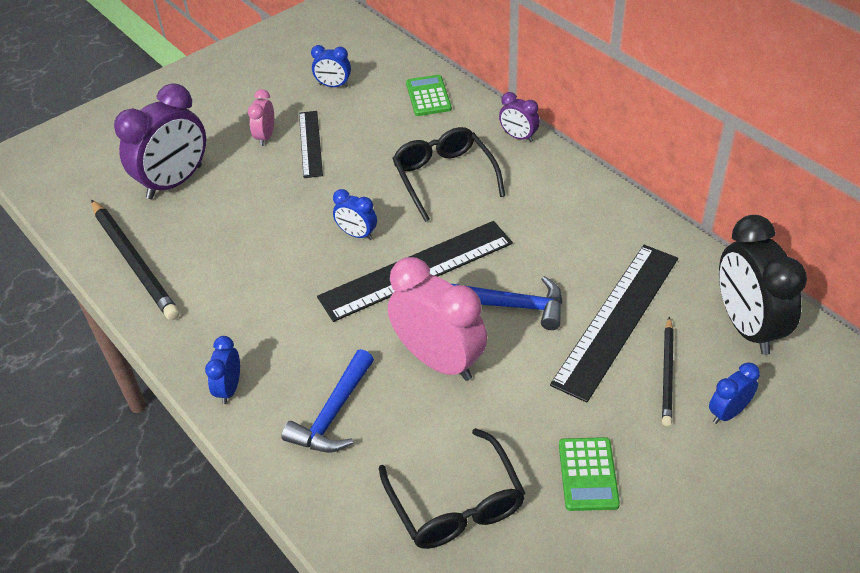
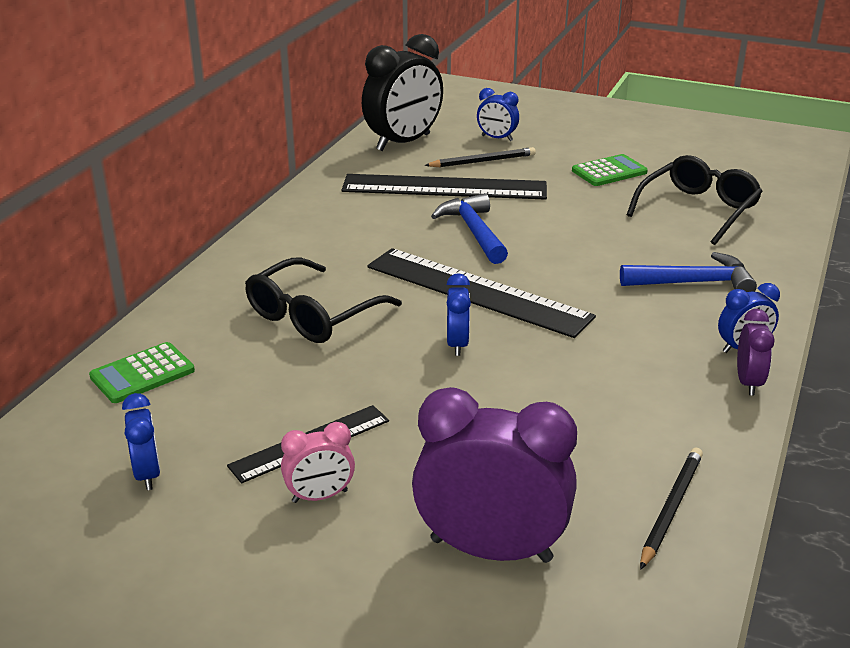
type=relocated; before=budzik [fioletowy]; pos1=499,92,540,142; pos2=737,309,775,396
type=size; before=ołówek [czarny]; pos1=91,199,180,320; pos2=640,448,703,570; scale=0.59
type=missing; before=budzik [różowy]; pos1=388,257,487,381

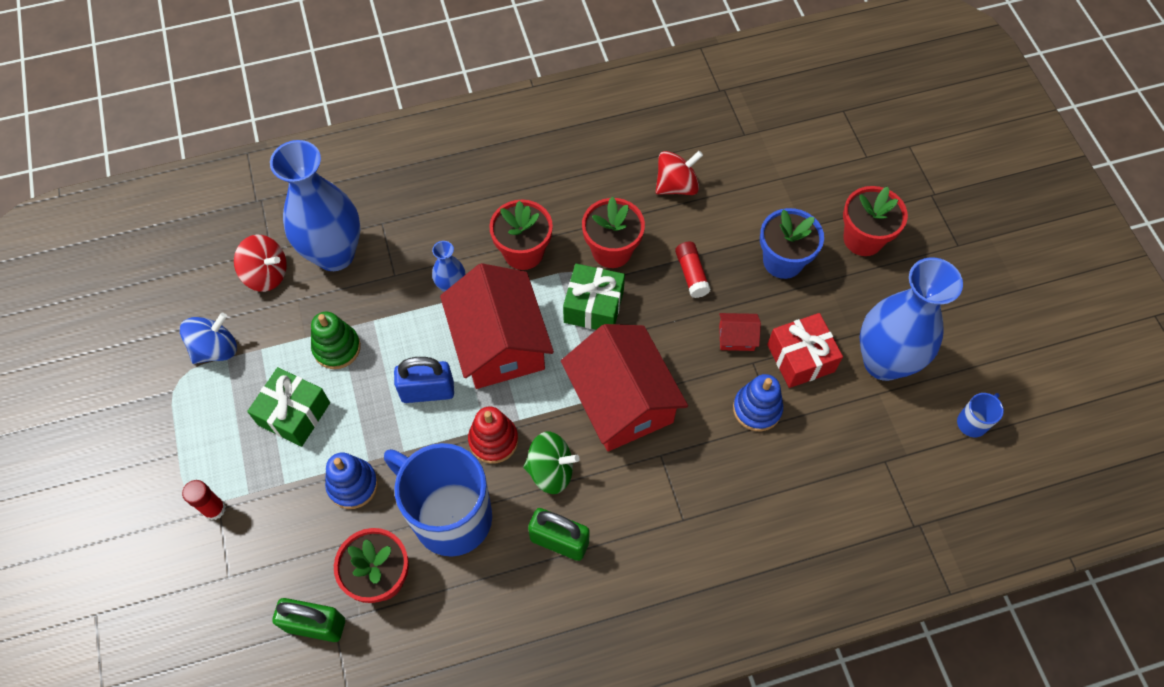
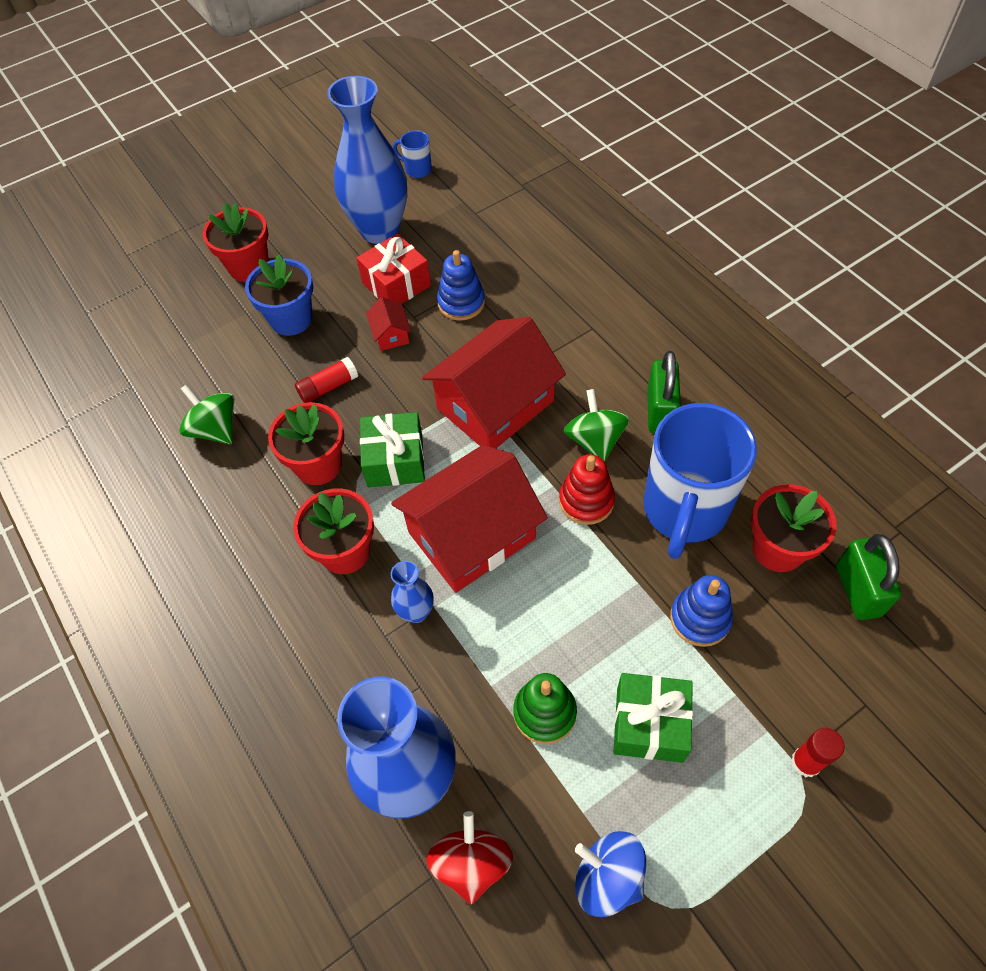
type=colour; before=bączek [czerwony]; after=bączek [zielony]; pos1=656,151,703,195; pos2=179,384,234,444
type=missing; before=kłódka [niebieski]; pos1=394,357,454,403

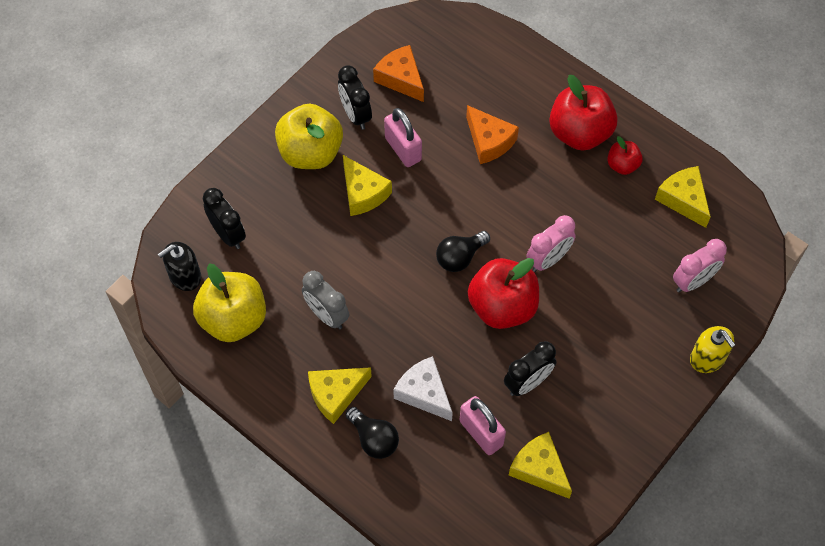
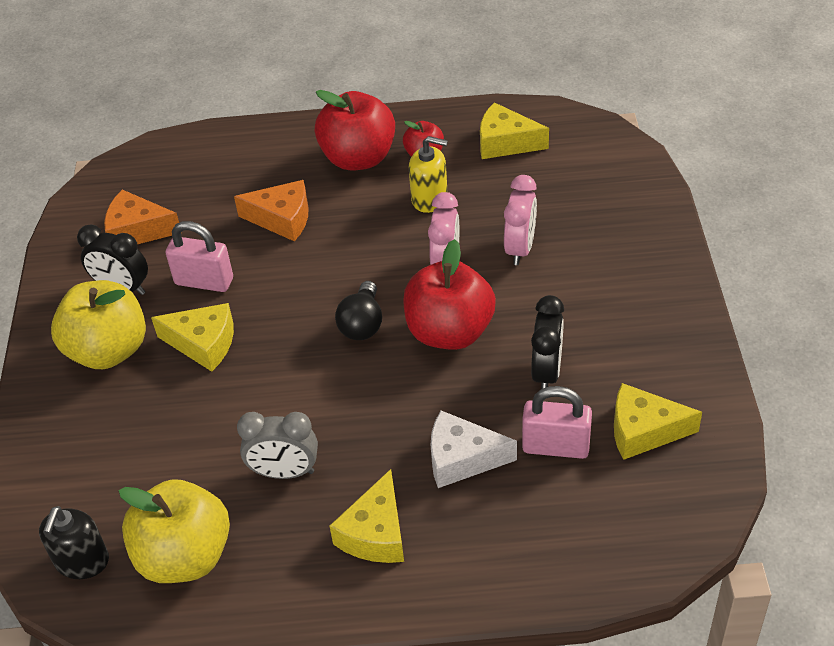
type=missing; before=budzik [czarny]; pos1=203,188,246,249
type=relocated; before=budzik [różowy]; pos1=673,239,727,293; pos2=504,175,537,265
type=relocated; before=dozownik mydła [żółty]; pos1=690,326,735,373; pos2=409,136,448,213
type=missing; before=żarówka [czarny]; pos1=346,407,399,459

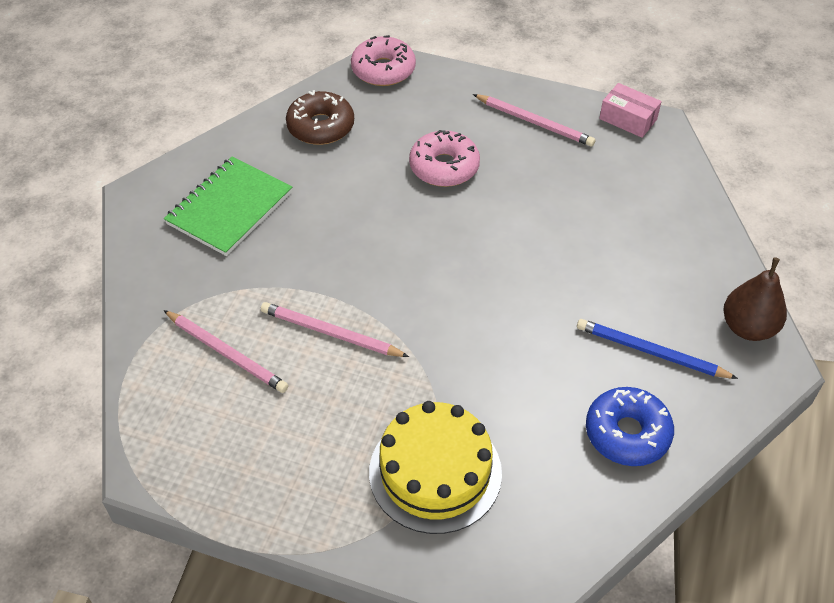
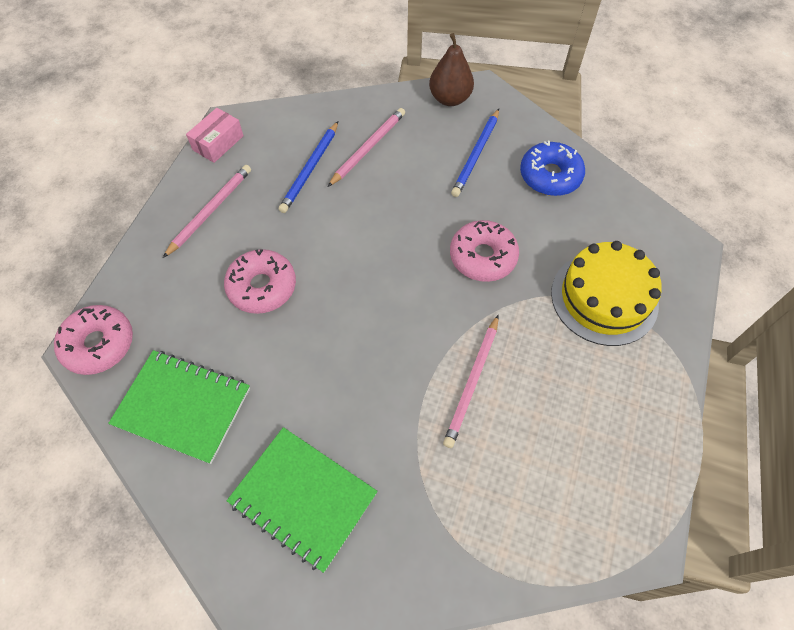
type=exchanged; before=donut [brązowy]; after=zeszyt [zielony]; pos1=286,90,354,145; pos2=108,350,250,464
type=relocated; before=ołówek [różowy]; pos1=163,310,288,393; pos2=328,108,405,187
type=appeared; after=ołówek [niebieski]; pos2=279,121,338,213
type=appeared; after=donut [różowy]; pos2=450,220,519,282

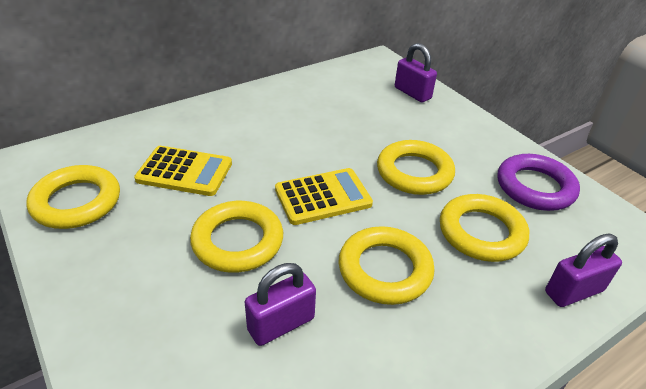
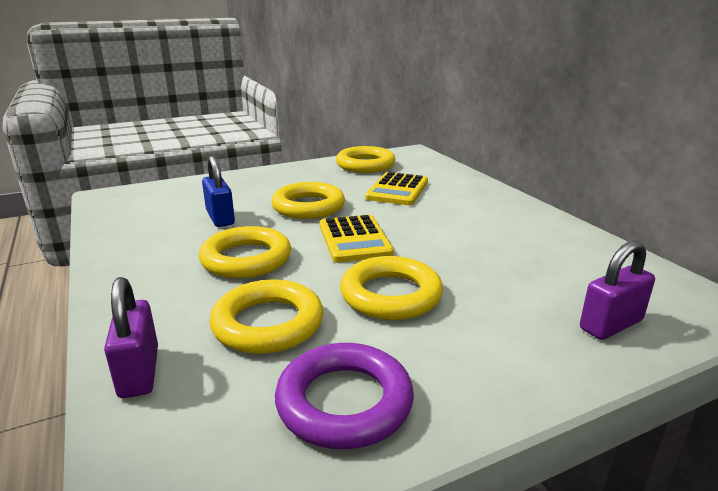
type=colour; before=kłódka [fioletowy]; after=kłódka [niebieski]; pos1=245,263,316,346; pos2=202,156,235,227

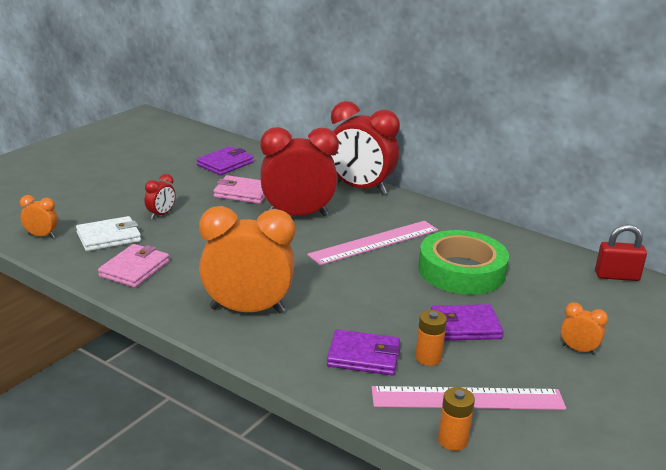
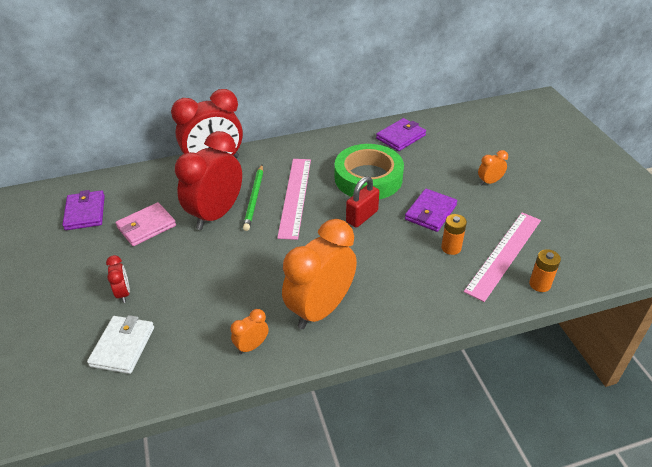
type=relocated; before=budzik [pomarańczowy]; pos1=20,195,58,238; pos2=231,309,269,354
type=relocated; before=kłódka [czerwony]; pos1=595,224,647,281; pos2=346,176,379,227
type=missing; before=portfel [różowy]; pos1=98,244,169,288
type=relocated; before=portfel [fioletowy]; pos1=327,329,400,375; pos2=376,118,426,151
type=appeared; after=ołówek [zielony]; pos2=243,165,263,231

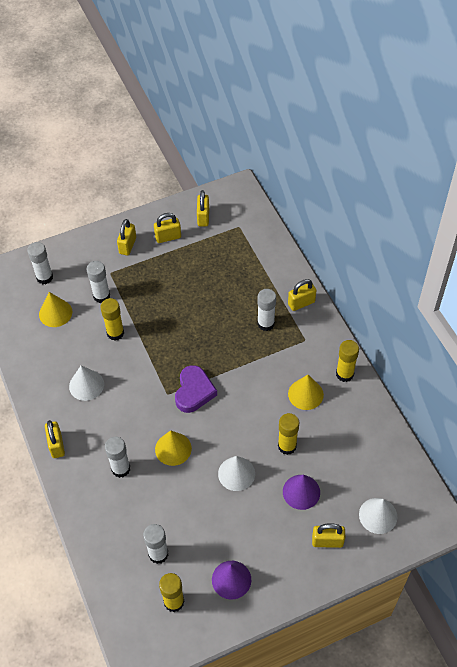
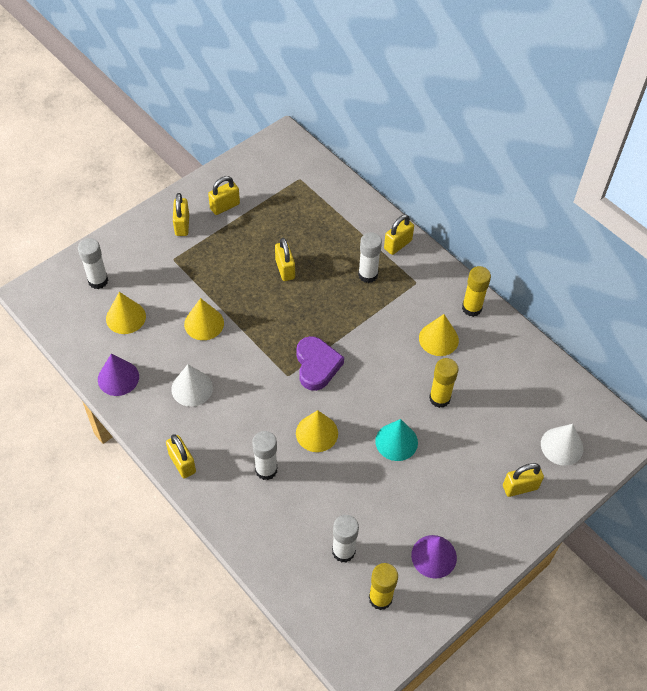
type=relocated; before=kłódka [żółty]; pos1=197,190,209,226; pos2=275,238,295,281
type=missing; before=klej w sztyfcie [biały]; pos1=87,261,110,303
type=exchanged; before=klej w sztyfcie [żółty]; after=stożek [żółty]; pos1=100,298,124,341; pos2=184,298,224,340
type=colour; before=stożek [biały]; after=stożek [turkusowy]; pos1=218,456,255,491; pos2=375,419,418,461
type=relocated; before=stożek [fioletowy]; pos1=283,475,320,510; pos2=98,354,139,396

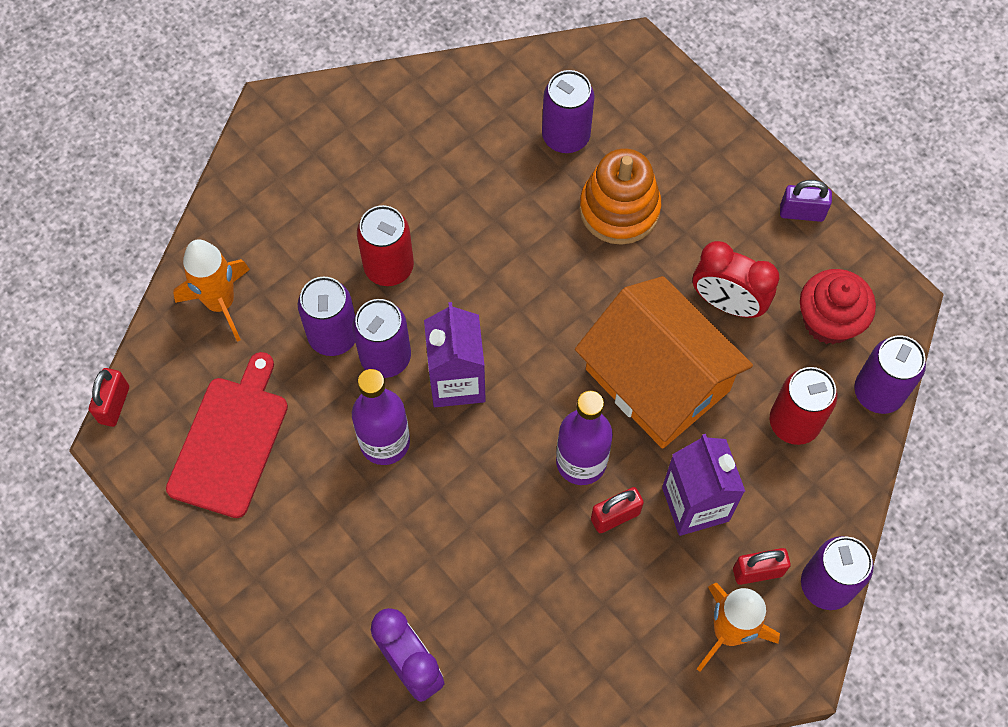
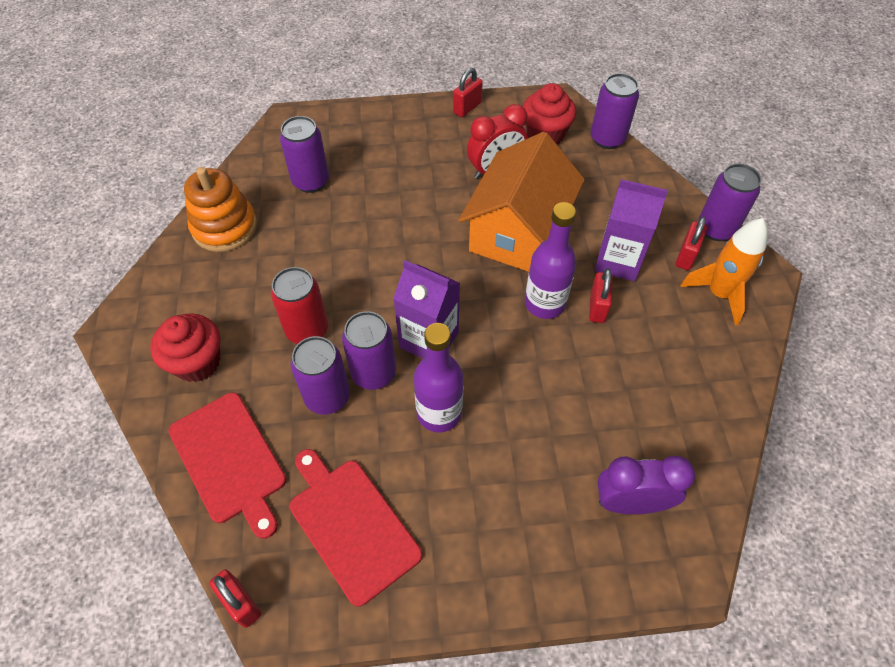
type=relocated; before=zabawka nakładanka [pomarańczowy]; pos1=579,149,661,245; pos2=184,167,257,252
type=colour; before=kłódka [fioletowy]; after=kłódka [czerwony]; pos1=780,180,832,222; pos2=453,68,483,117
type=exchanged; before=rakieta [pomarańczowy]; after=deska do krojenia [czerwony]; pos1=173,239,250,342; pos2=168,392,286,539
type=spun; before=domek [pomarańczowy]; pos1=575,276,753,449; pos2=459,132,585,272; turn=-60
type=missing; before=puszka [czerwony]; pos1=770,367,837,445
type=appeared; after=muffinka [czerwony]; pos2=150,313,220,382

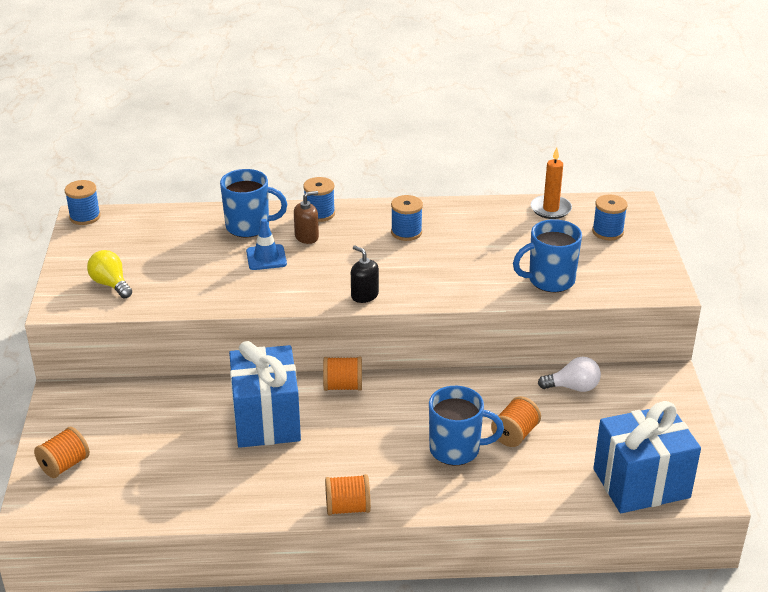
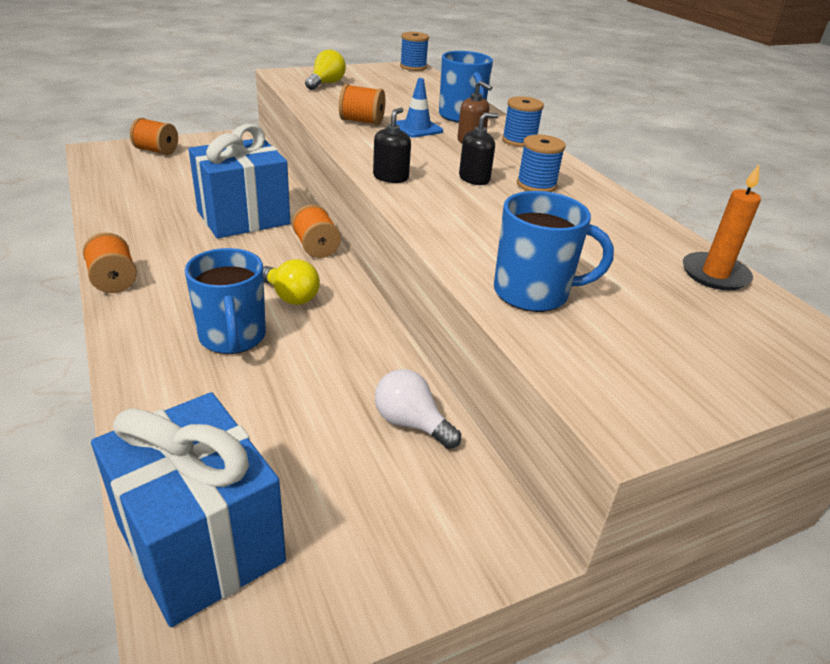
type=missing; before=szpulka [niebieski]; pos1=592,195,628,240
type=spun; before=kubek [niebieski]; pos1=513,219,582,292; pos2=494,191,614,312; turn=135
type=spun; before=żarówka [biały]; pos1=538,357,601,392; pos2=375,369,461,449; turn=150
type=relocated; before=szpulka [pomarańczowy]; pos1=491,396,541,447; pos2=339,84,385,125
type=appeared; after=dozownik mydła [czarny]; pos2=459,113,499,185
type=appeared; after=żarówka [żółty]; pos2=263,259,320,305

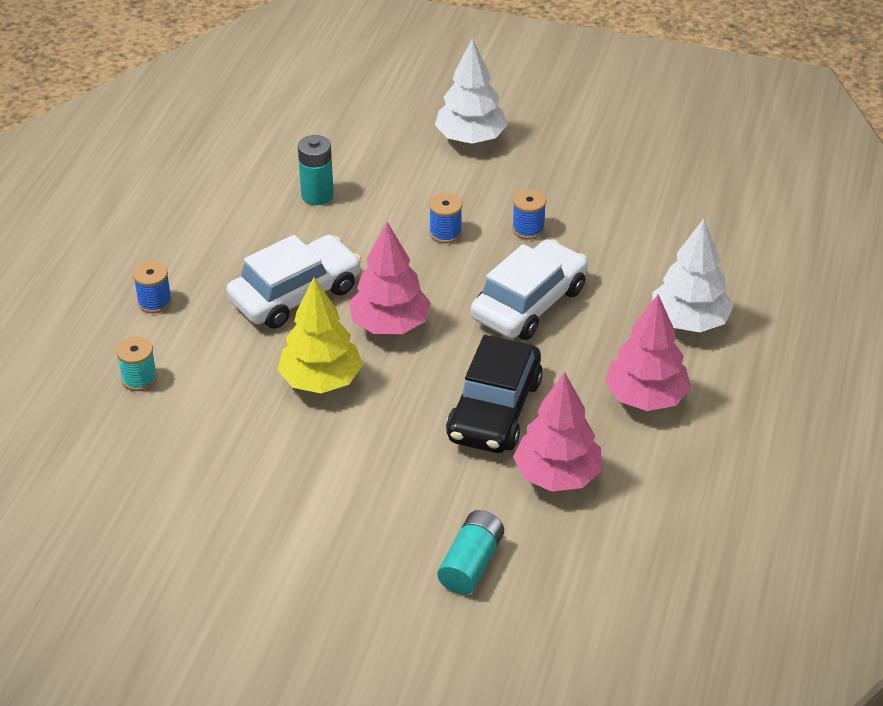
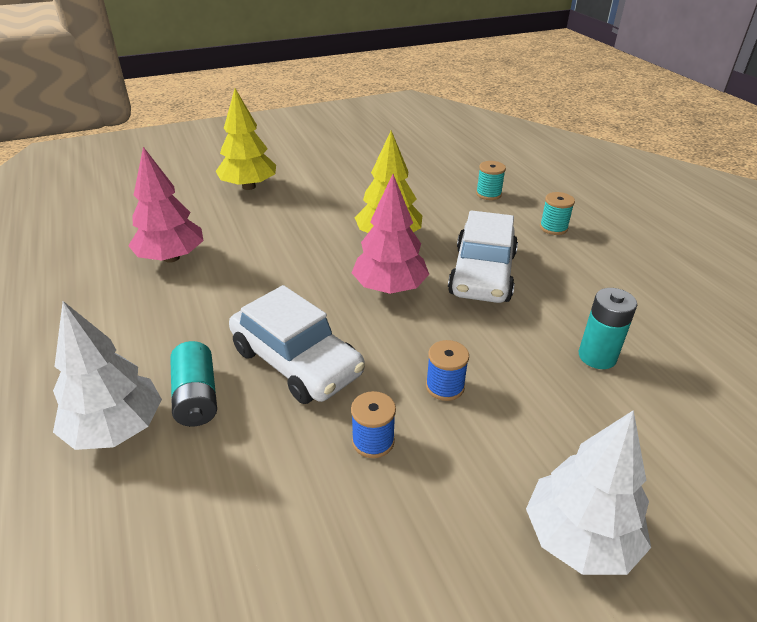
type=spun; before=samochód [biały]; pos1=471,239,588,340; pos2=229,285,365,404; turn=-45
type=colour; before=szpulka [niebieski]; after=szpulka [turkusowy]; pos1=133,261,172,313; pos2=540,192,575,235
type=missing; before=drzewko [różowy]; pos1=605,294,691,411
type=missing; before=samochód [czarny]; pos1=446,335,543,453
type=relocated; before=bateria [turkusowy]; pos1=437,510,504,595; pos2=170,341,217,427
type=appeared; after=drzewko [żółty]; pos2=216,88,276,190

